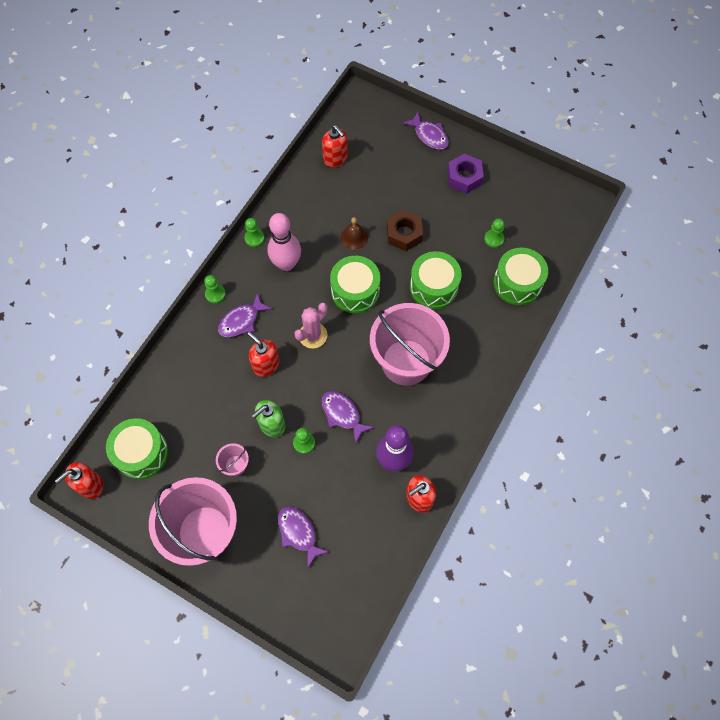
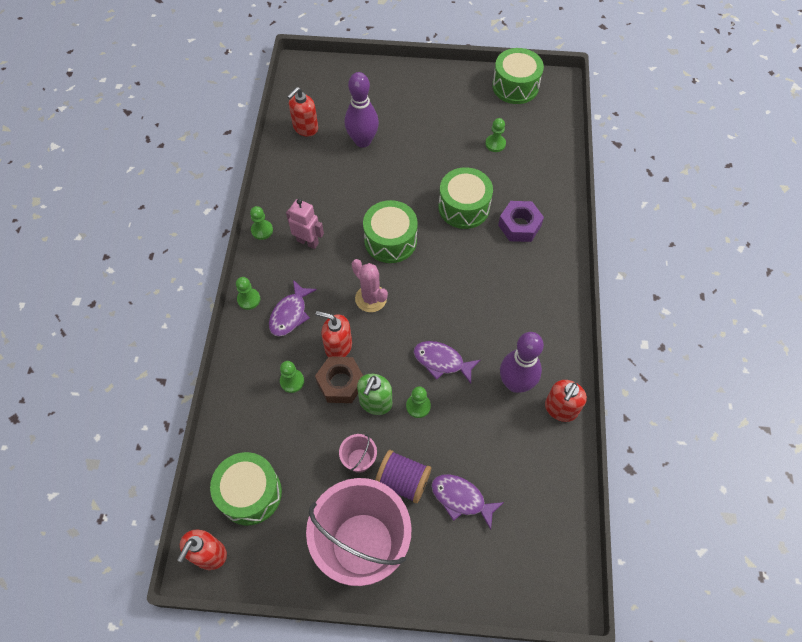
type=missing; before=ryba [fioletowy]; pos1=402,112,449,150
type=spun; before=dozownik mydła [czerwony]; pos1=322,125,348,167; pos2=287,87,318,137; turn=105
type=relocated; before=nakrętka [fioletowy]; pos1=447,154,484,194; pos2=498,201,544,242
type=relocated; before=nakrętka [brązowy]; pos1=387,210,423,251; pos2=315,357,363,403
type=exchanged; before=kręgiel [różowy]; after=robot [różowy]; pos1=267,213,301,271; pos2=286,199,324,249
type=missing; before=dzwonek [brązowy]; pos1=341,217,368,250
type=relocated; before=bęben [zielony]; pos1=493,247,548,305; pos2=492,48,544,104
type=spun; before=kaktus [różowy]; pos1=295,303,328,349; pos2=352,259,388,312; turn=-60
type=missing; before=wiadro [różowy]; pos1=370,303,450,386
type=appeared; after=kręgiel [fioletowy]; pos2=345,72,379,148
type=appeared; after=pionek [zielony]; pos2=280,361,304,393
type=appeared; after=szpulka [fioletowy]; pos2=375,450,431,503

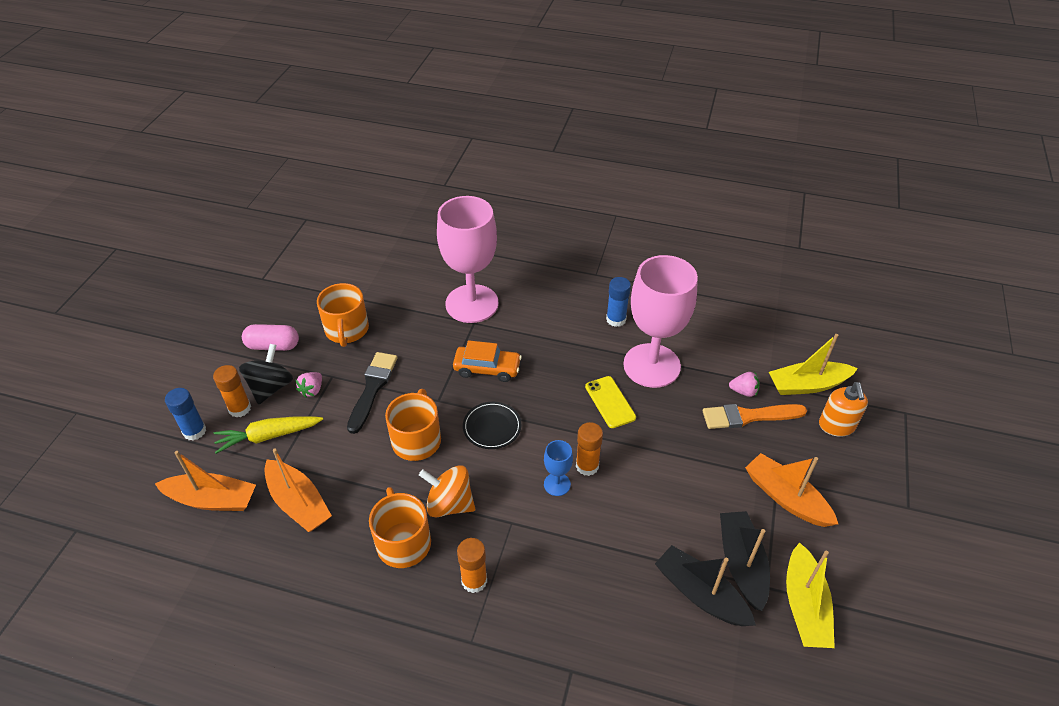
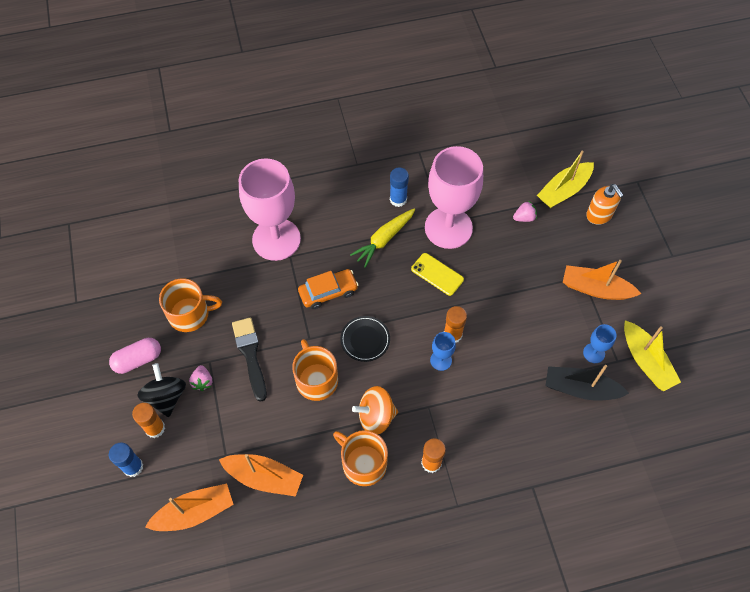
type=spun; before=kubek [pomarańczowy]; pos1=317,283,369,347; pos2=159,278,222,332; turn=-60
type=missing; before=pędzel [pomarańczowy]; pos1=703,404,807,429
type=relocated; before=marchewka [żółty]; pos1=214,416,323,454; pos2=350,209,415,268
type=exchanged; before=łódka [czarny]; after=kielich [niebieski]; pos1=720,511,770,611; pos2=583,324,617,363

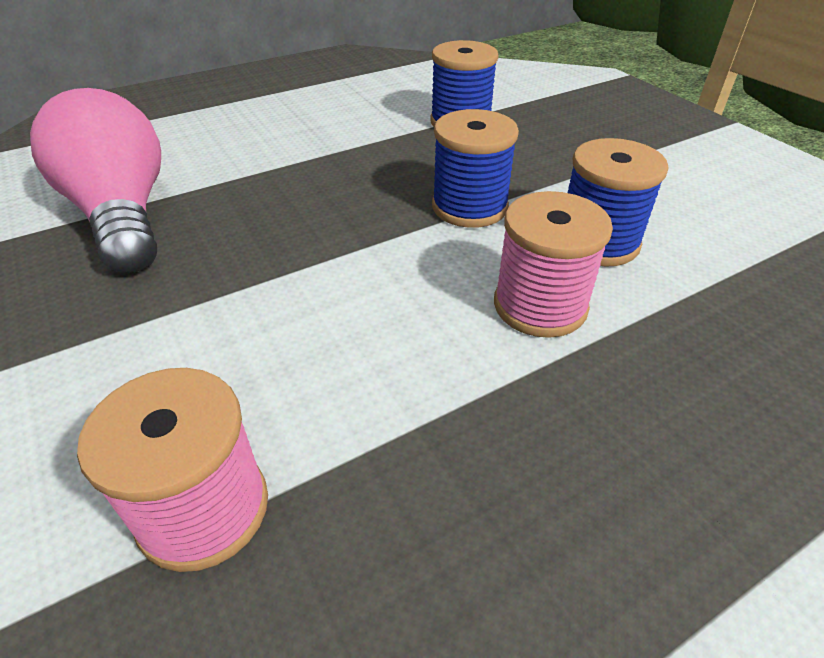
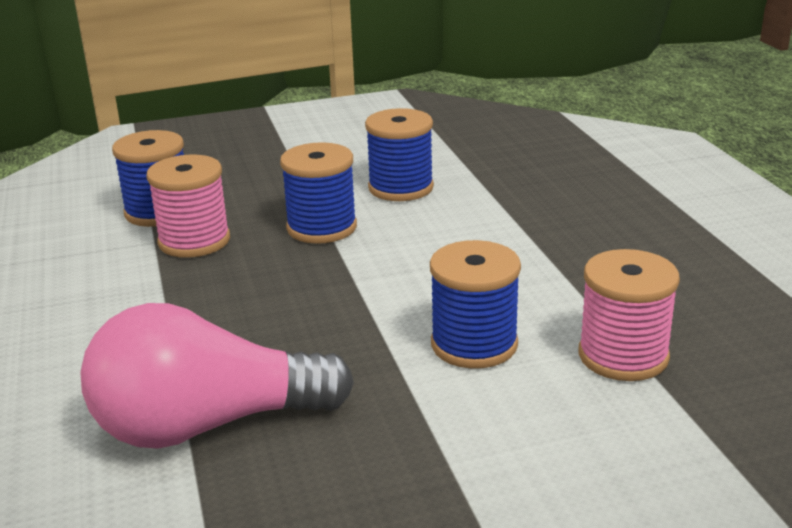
type=relocated; before=szpulka [różowy]; pos1=494,191,613,338; pos2=146,155,230,258
type=appeared; after=szpulka [niebieski]; pos2=430,240,521,369

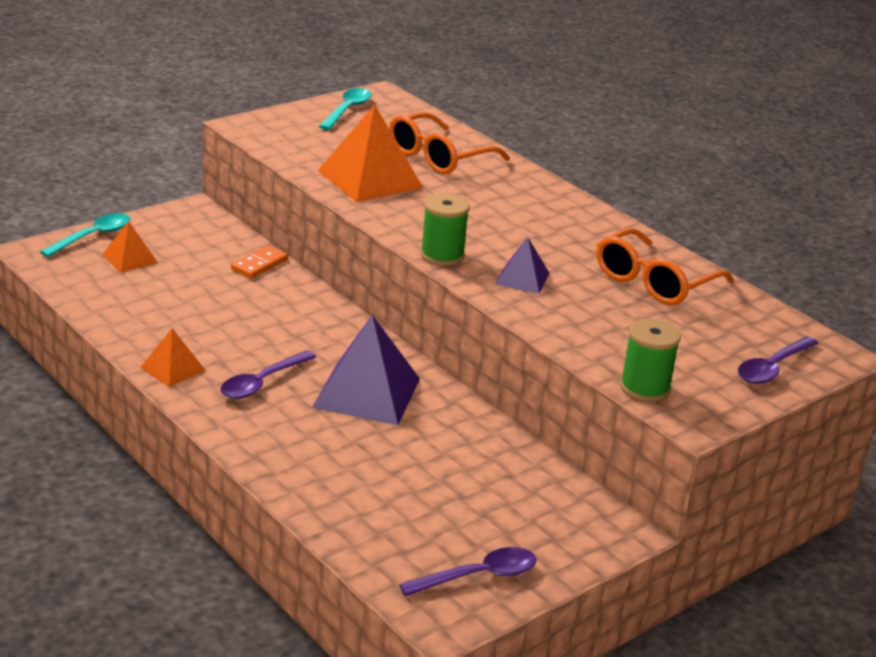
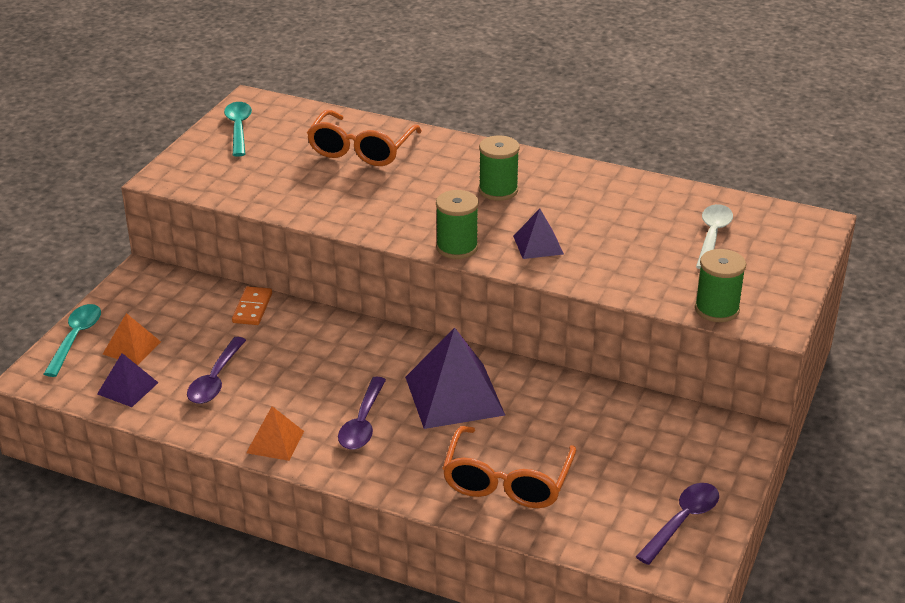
type=missing; before=piramida [pomarańczowy]; pos1=318,105,423,202
type=relocated; before=okulary [pomarańczowy]; pos1=596,228,734,305; pos2=443,426,576,508
type=relocated; before=łyżka [fioletowy]; pos1=738,336,819,384; pos2=187,337,246,404
type=appeared; after=szpulka [zielony]; pos2=479,135,520,201
type=appeared; after=łyżka [biały]; pos2=696,204,733,269
type=appeared; after=piramida [fioletowy]; pos2=97,353,159,407

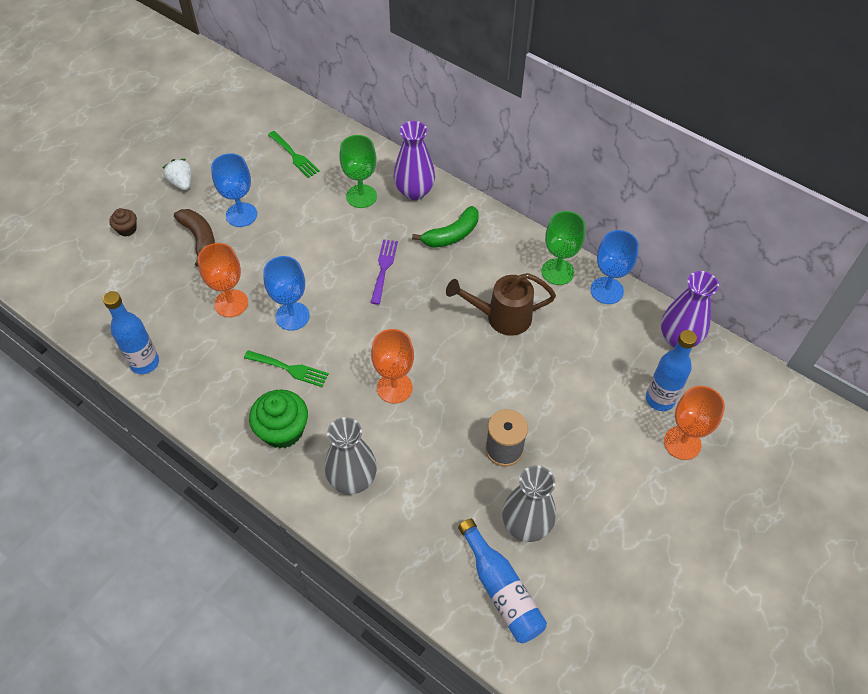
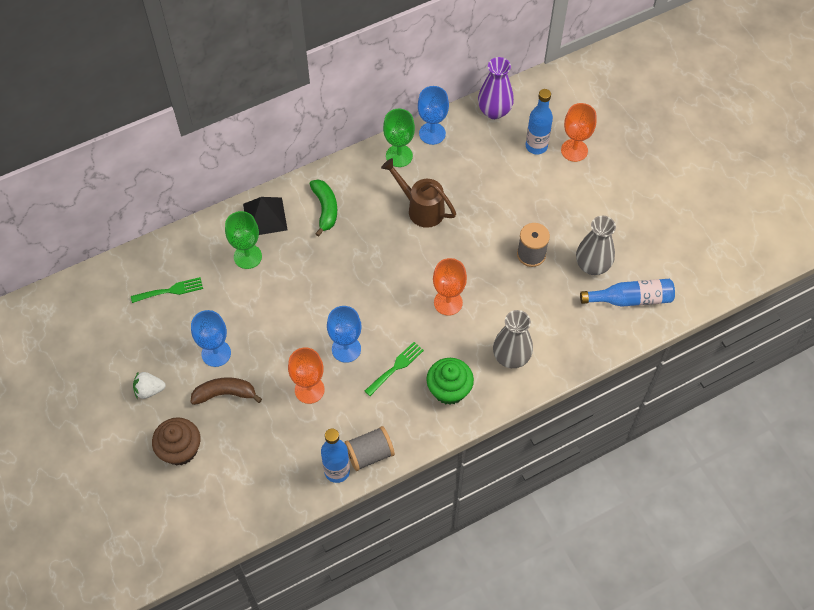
type=exchanged; before=wazon [fioletowy]; after=piramida [czarny]; pos1=394,121,435,200; pos2=243,197,288,235
type=size; before=muffinka [brązowy]; pos1=109,208,137,236; pos2=152,417,201,465; scale=1.87
type=missing; before=widelec [fioletowy]; pos1=371,239,398,305
type=spun; before=konewka [brązowy]; pos1=446,273,556,336; pos2=381,158,456,228; turn=105
type=appeared; after=szpulka [szary]; pos2=344,426,395,471

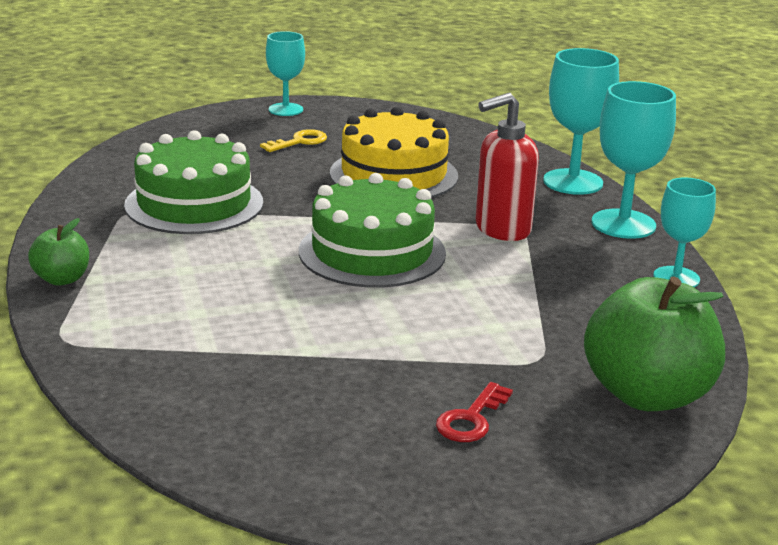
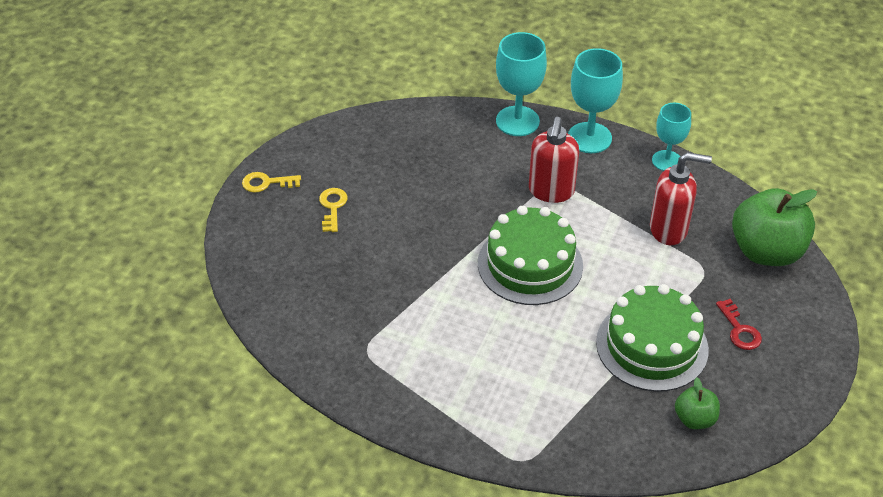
type=exchanged; before=kielich [turkusowy]; after=klucz [żółty]; pos1=266,31,305,116; pos2=242,172,301,193
type=missing; before=tort [żółty]; pos1=330,106,458,198
type=relocated; before=tort [zielony]; pos1=124,130,263,234; pos2=596,284,709,392
type=relocated; before=jabłko [zielony]; pos1=28,218,89,285; pos2=675,377,720,429
type=appeared; after=dozownik mydła [czerwony]; pos2=650,152,712,245

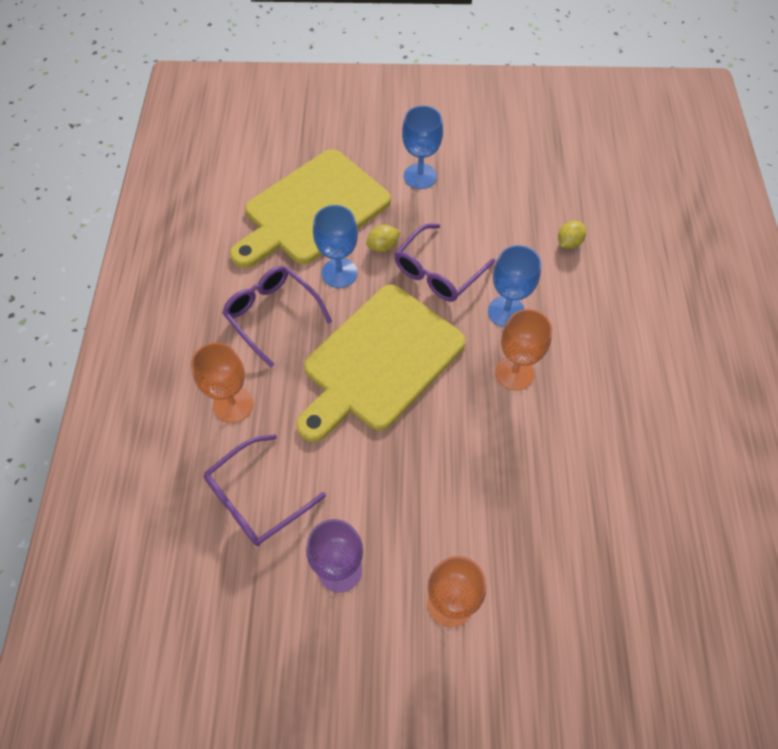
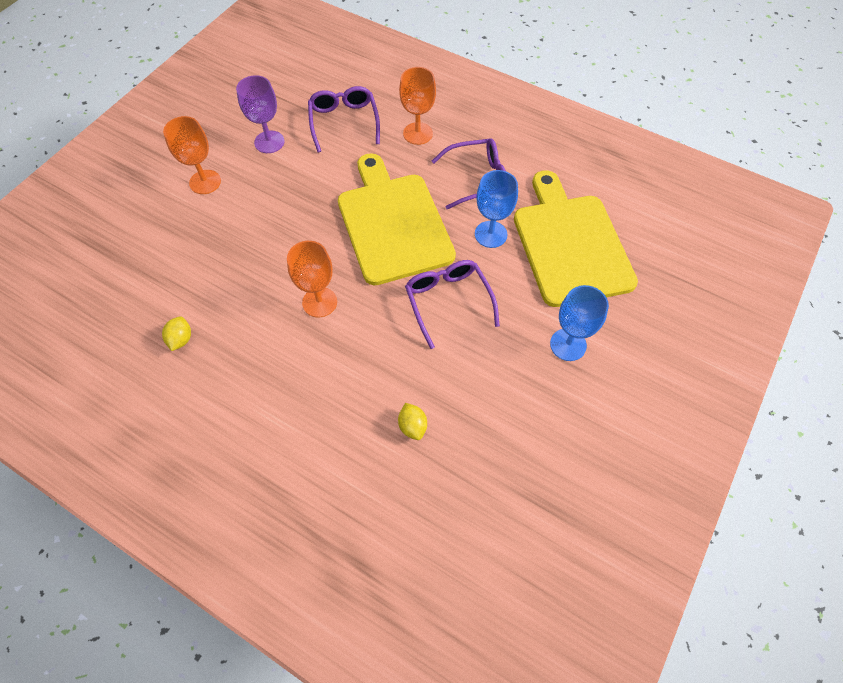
type=relocated; before=cytryna [żółty]; pos1=366,225,400,252; pos2=162,317,191,351
type=missing; before=kielich [niebieski]; pos1=488,245,541,327

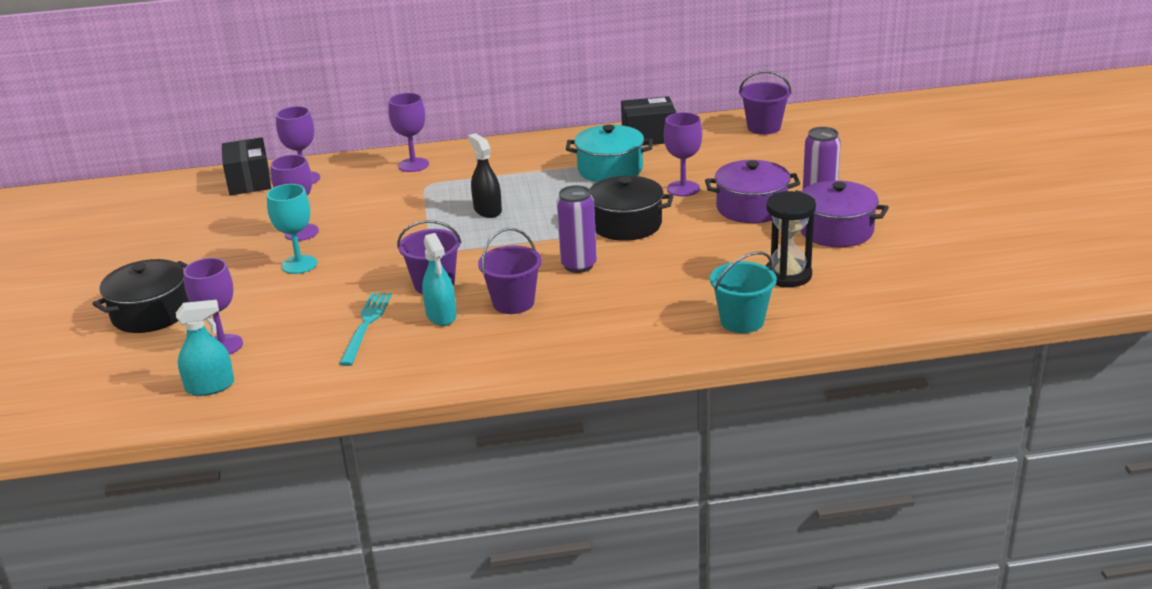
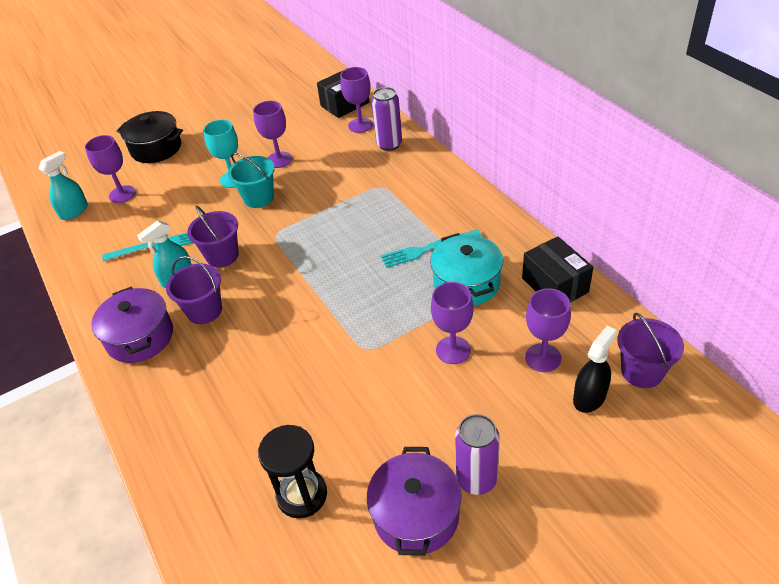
type=relocated; before=kielich [fioletowy]; pos1=388,93,429,172; pos2=525,288,571,372
type=relocated; before=spryskiwacz [czarny]; pos1=468,133,502,218; pos2=573,325,617,413
type=relocated; before=garnek [fioletowy]; pos1=705,160,800,223; pos2=91,287,173,363
type=missing; before=garnek [czarny]; pos1=590,176,673,241
type=relocated; before=puszka [fioletowy]; pos1=556,185,597,273; pos2=372,87,402,151
type=relocated; before=wiadro [turkusowy]; pos1=710,251,777,333; pos2=228,152,275,208
type=spun; before=spryskiwacz [turkusowy]; pos1=176,300,234,396; pos2=39,151,88,220; turn=-105
type=appeared; after=widelec [turkusowy]; pos2=381,229,482,268

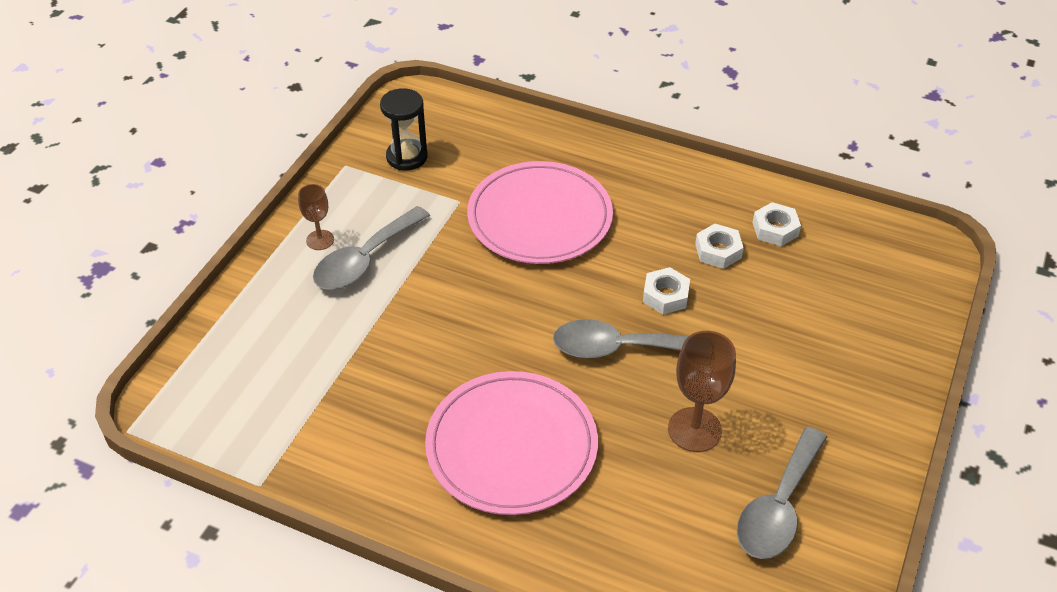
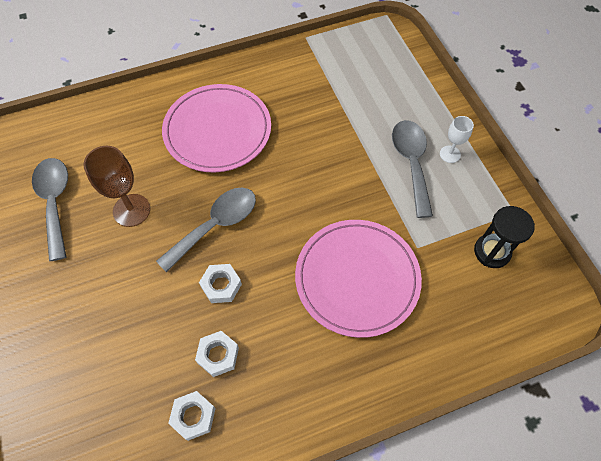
type=colour; before=kielich [brązowy]; after=kielich [biały]; pos1=298,184,334,250; pos2=440,116,474,163

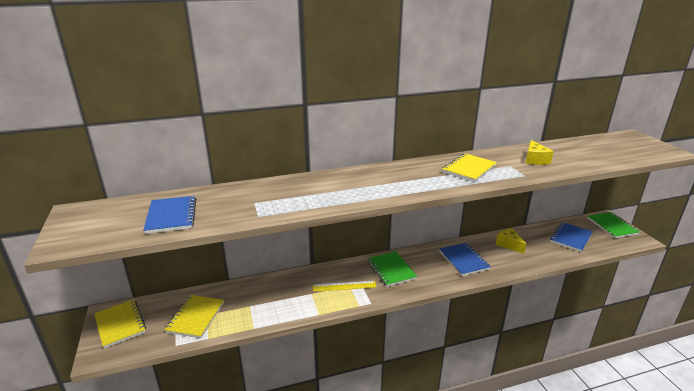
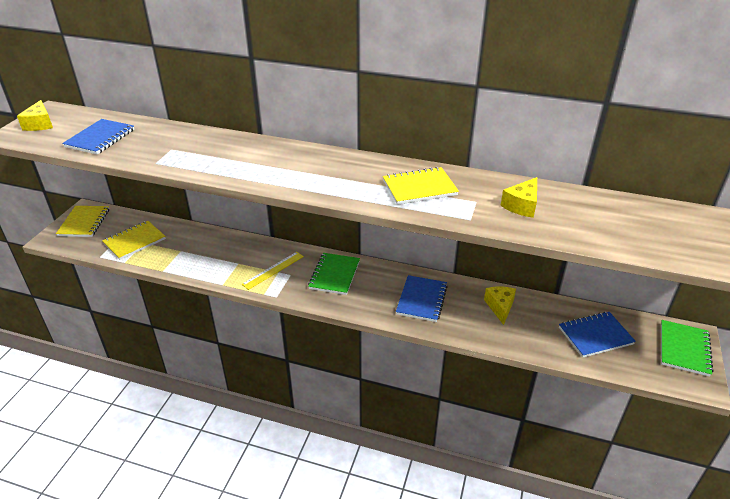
type=spun; before=linijka [żółty]; pos1=313,281,377,292; pos2=242,252,304,290; turn=-75
type=appeared; after=ser [żółty]; pos2=17,100,53,131

